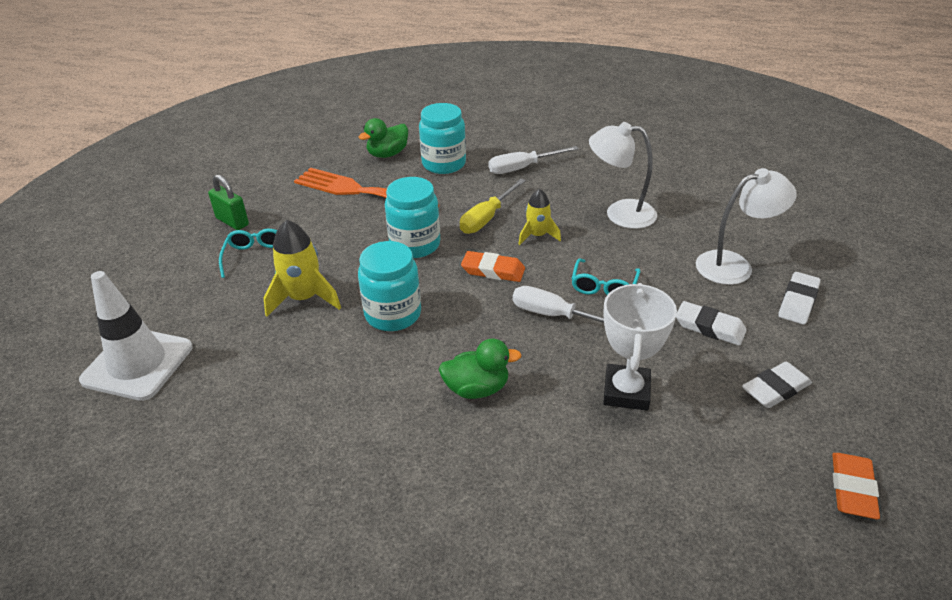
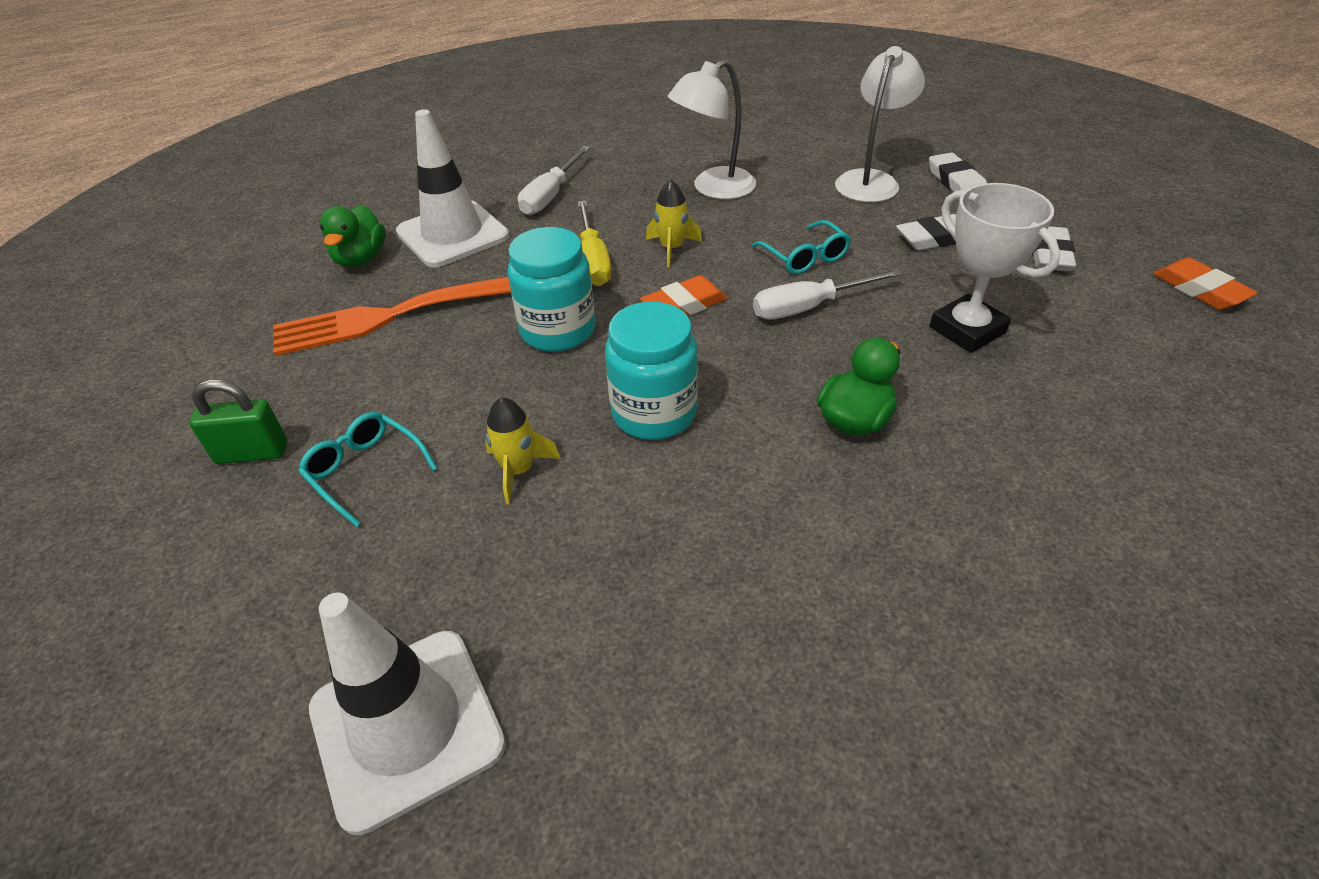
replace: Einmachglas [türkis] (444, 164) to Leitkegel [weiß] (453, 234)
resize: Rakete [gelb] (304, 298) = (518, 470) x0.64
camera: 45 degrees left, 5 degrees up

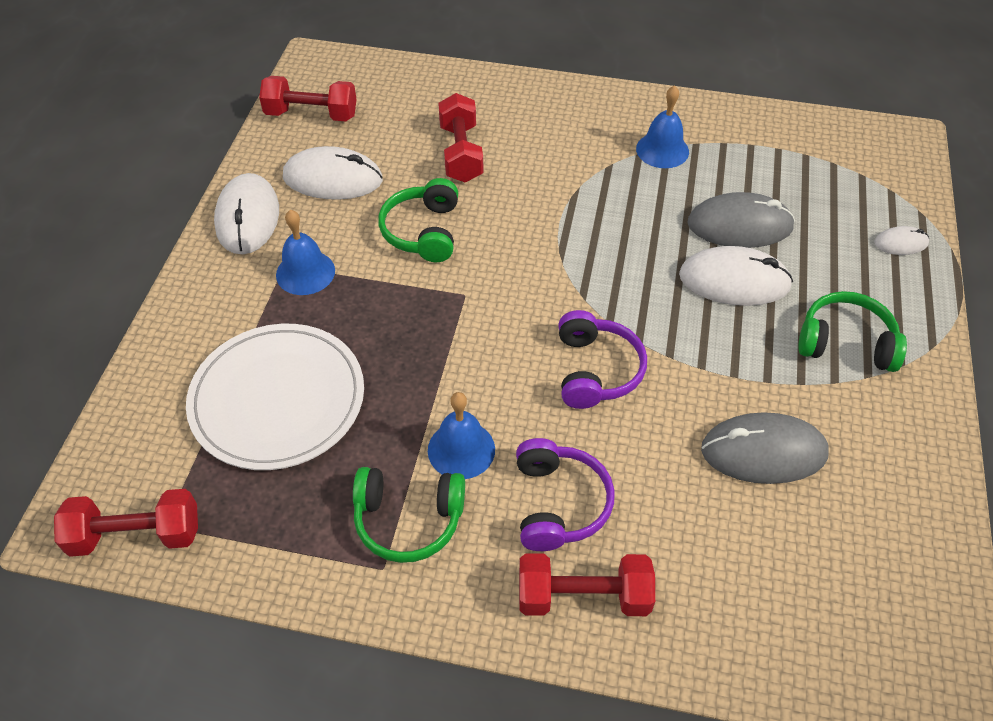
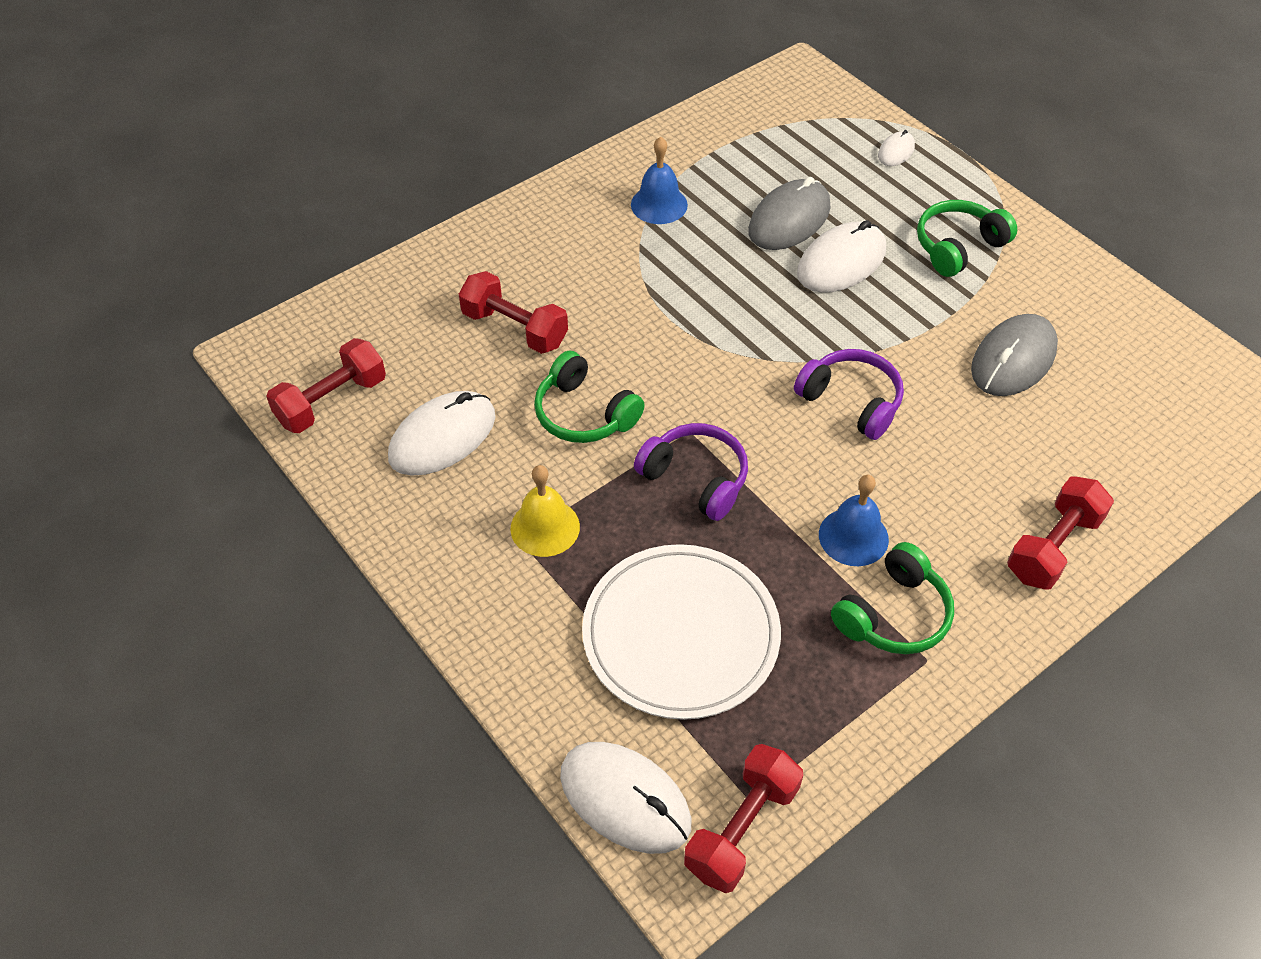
move: Computermaus [weiß] (247, 217) to (625, 799); Kopfhörer [lila] (559, 503) to (696, 478)
recolor: Glocke [blau] (305, 272) to Glocke [gelb] (545, 527)
camera: 50 degrees left, 0 degrees up

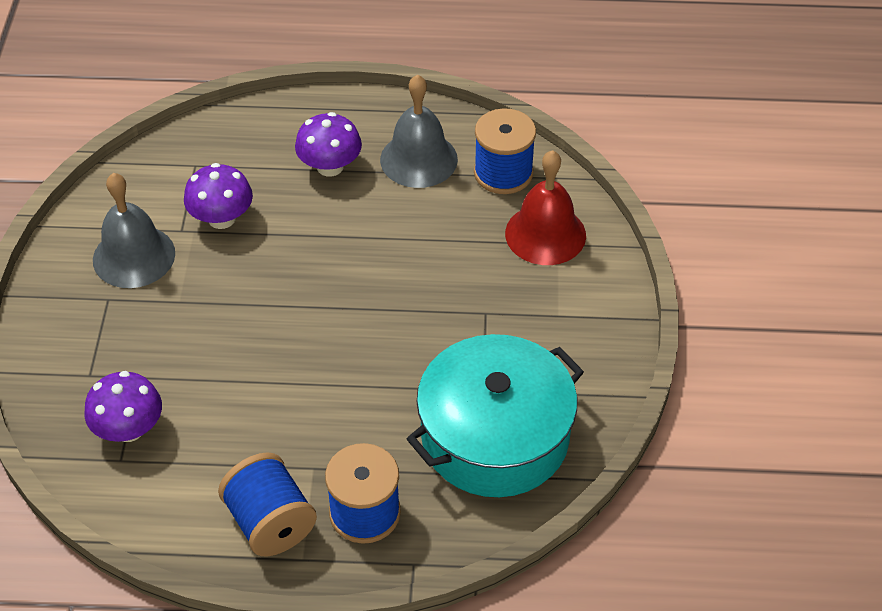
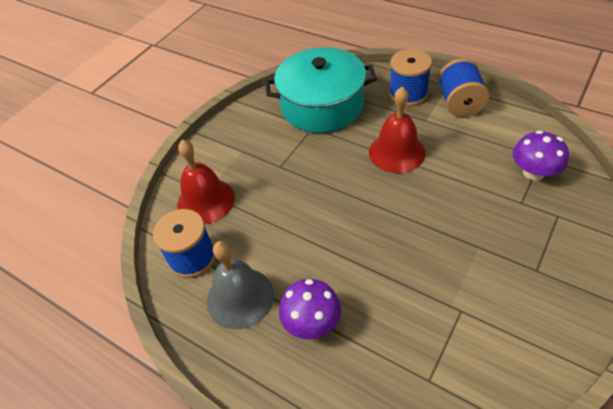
delete: Glocke [grau] (134, 256); Pilz [lila] (221, 218)
insert: Glocke [rot] (397, 152)
camera: 145 degrees left, 0 degrees up

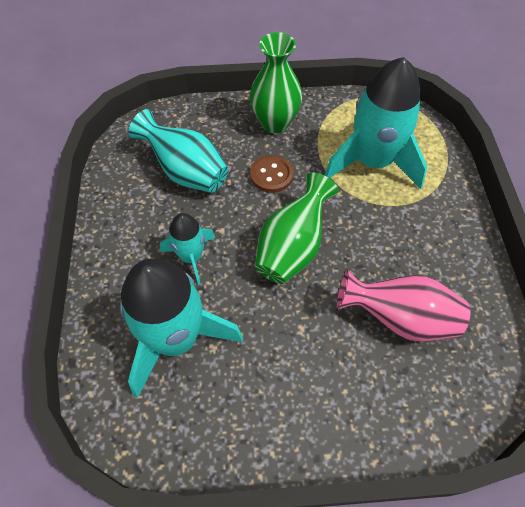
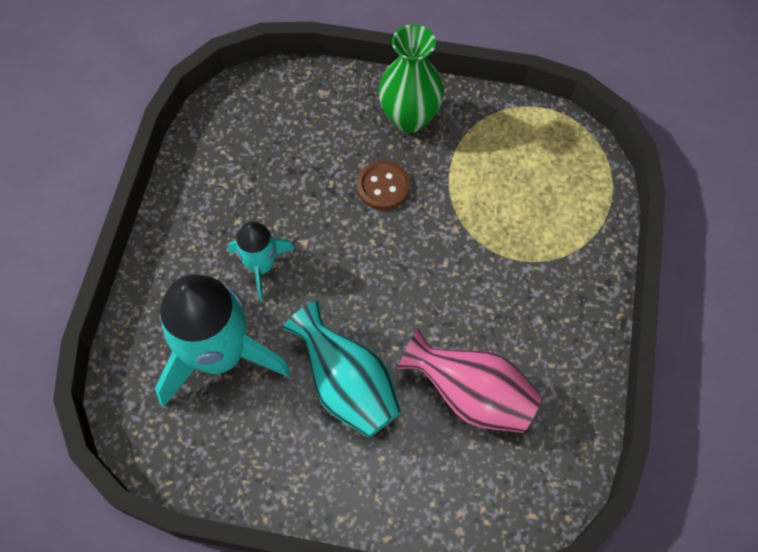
delete: Vase [grün] (292, 247); Rakete [türkis] (373, 162)
move: Vase [türkis] (186, 172) to (347, 385)
camera: 15 degrees right, 5 degrees up

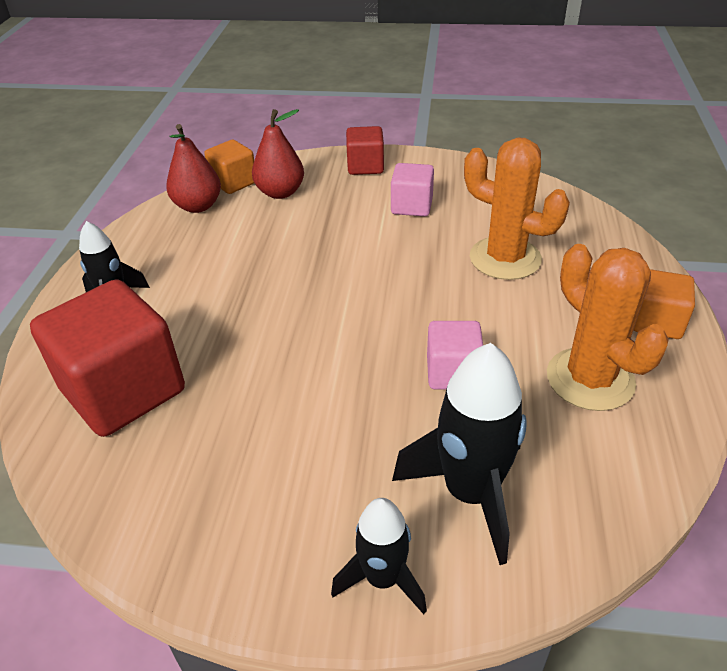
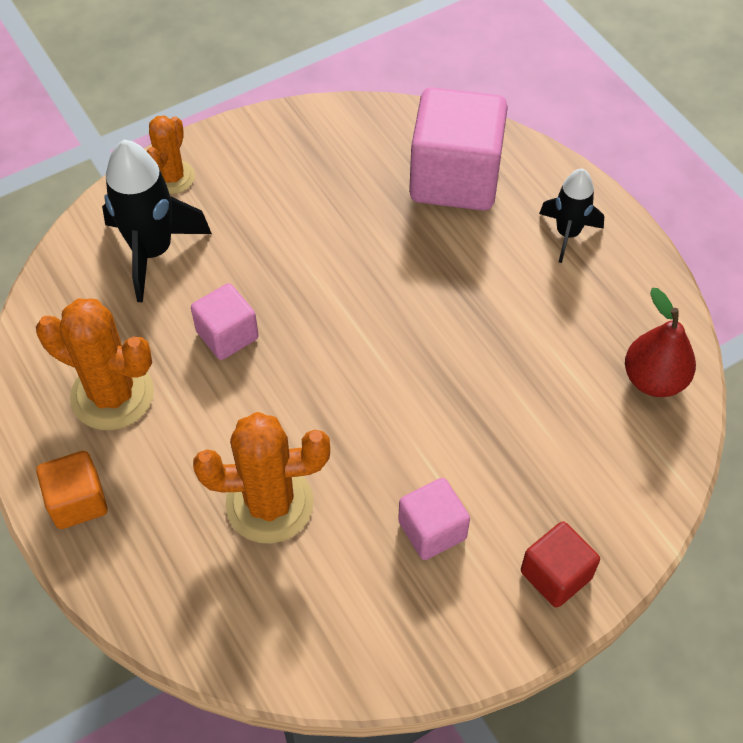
delete: Kubus [orange] (234, 182); Birne [rot] (280, 192)
replace: Rakete [schwarz] (383, 578) to Kaktus [orange] (172, 177)
recolor: Kubus [rot] (123, 390) to Kubus [rosa] (455, 178)
camera: 140 degrees right, 15 degrees up

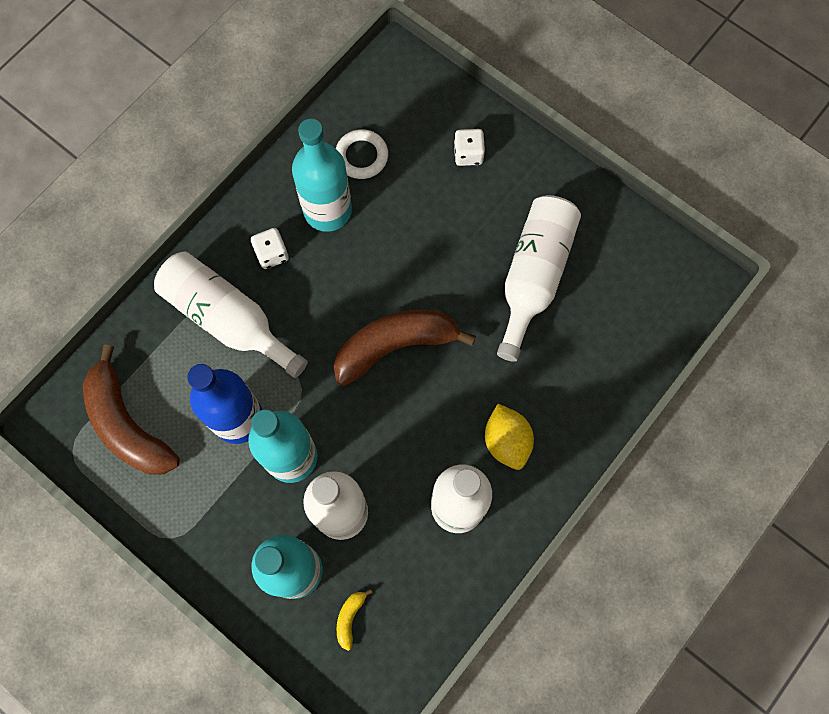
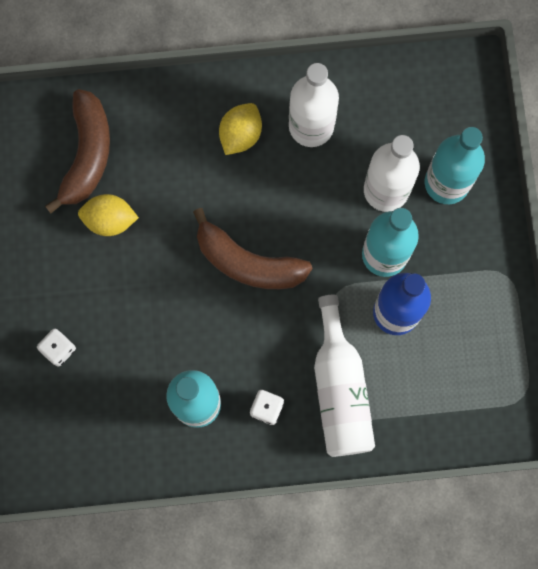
delete: Ring [weiß] (361, 156); Banane [gelb] (350, 618)
move: Banane [braun] (127, 425) to (87, 154)
replace: Flasche [weiß] (533, 276) to Zitrone [gelb] (110, 220)
camera: 135 degrees left, 5 degrees up

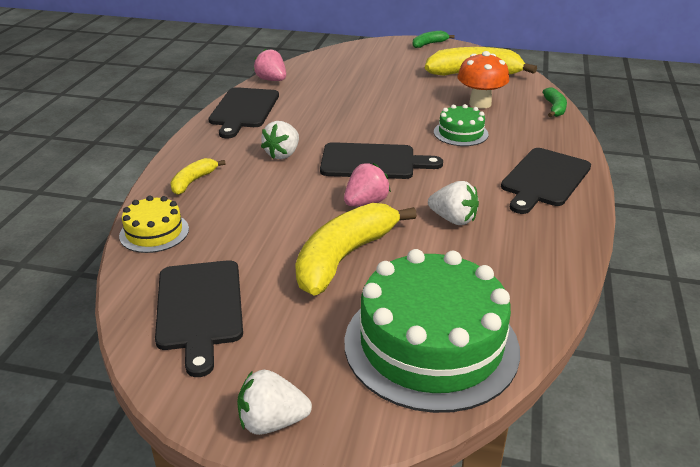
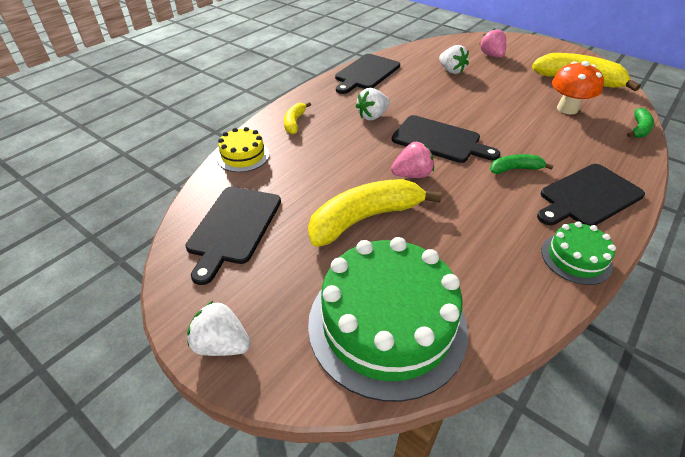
move: Erdbeere [rosa] (271, 80) to (491, 56); Banane [grün] (429, 44) to (515, 169); Erdbeere [weiß] (453, 219) to (451, 71); Kuchen [grün] (460, 133) to (576, 258)
rotate: Banane [gelb] (193, 181) = (294, 122) 45 degrees counterclockwise
camera: 25 degrees right, 10 degrees up

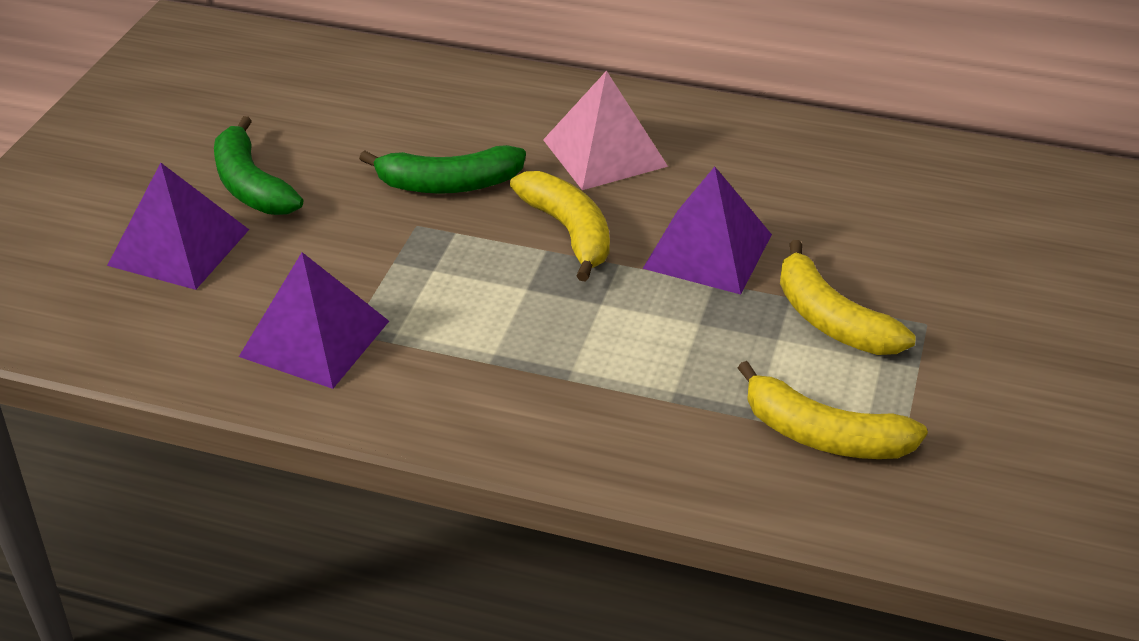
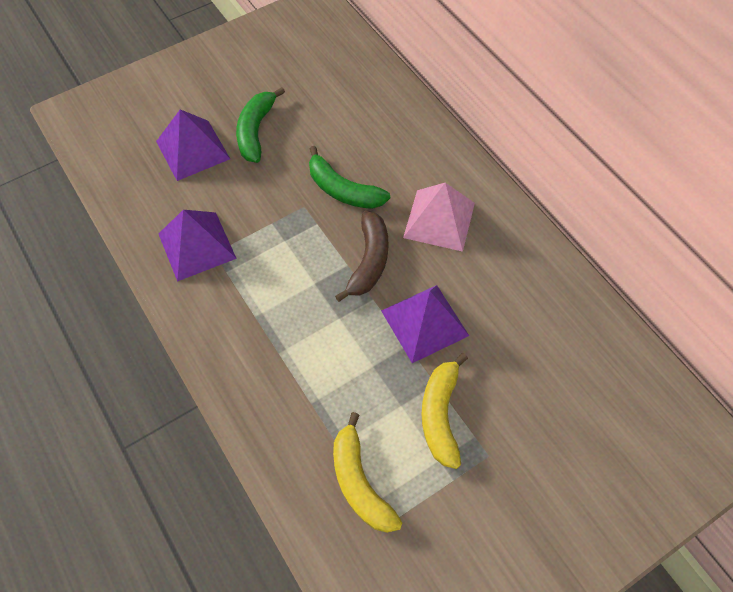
recolor: Banane [gelb] (569, 232) to Banane [braun] (369, 261)
camera: 40 degrees right, 20 degrees up

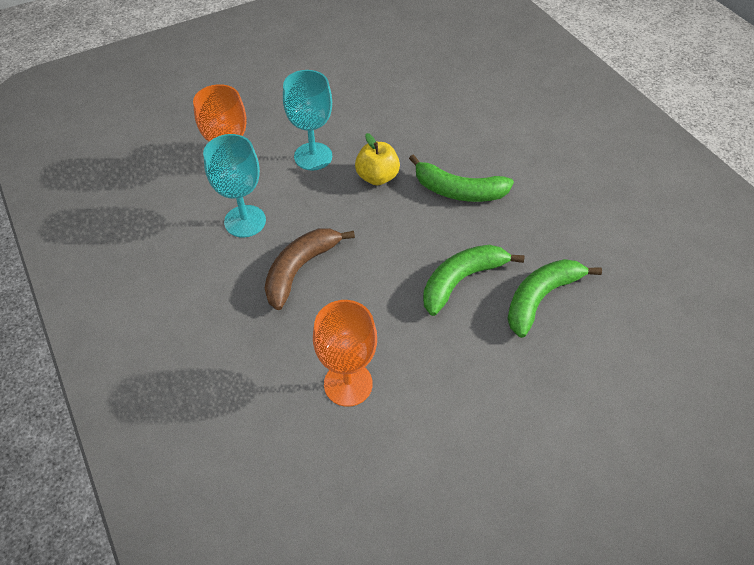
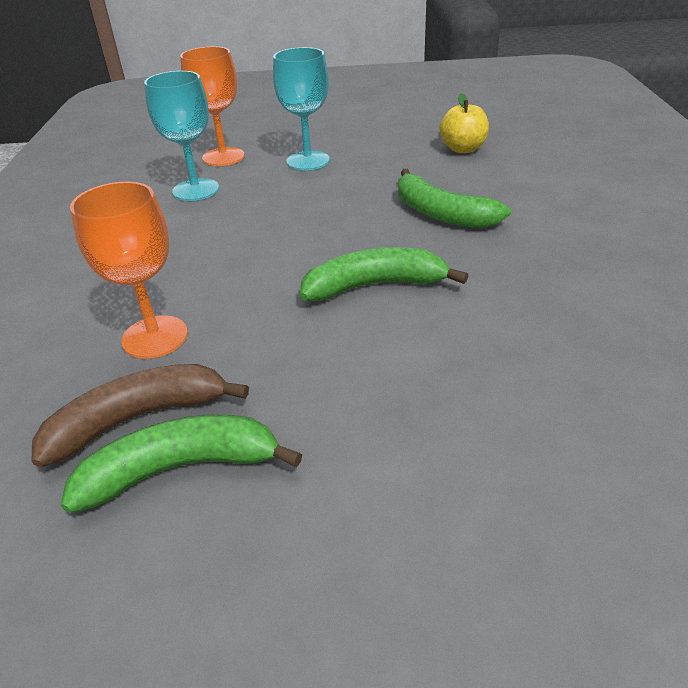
move: Banane [braun] (300, 269) to (138, 419); Apfel [gelb] (377, 177) to (463, 149); Banane [grün] (540, 298) to (181, 469)
camera: 30 degrees right, 15 degrees down

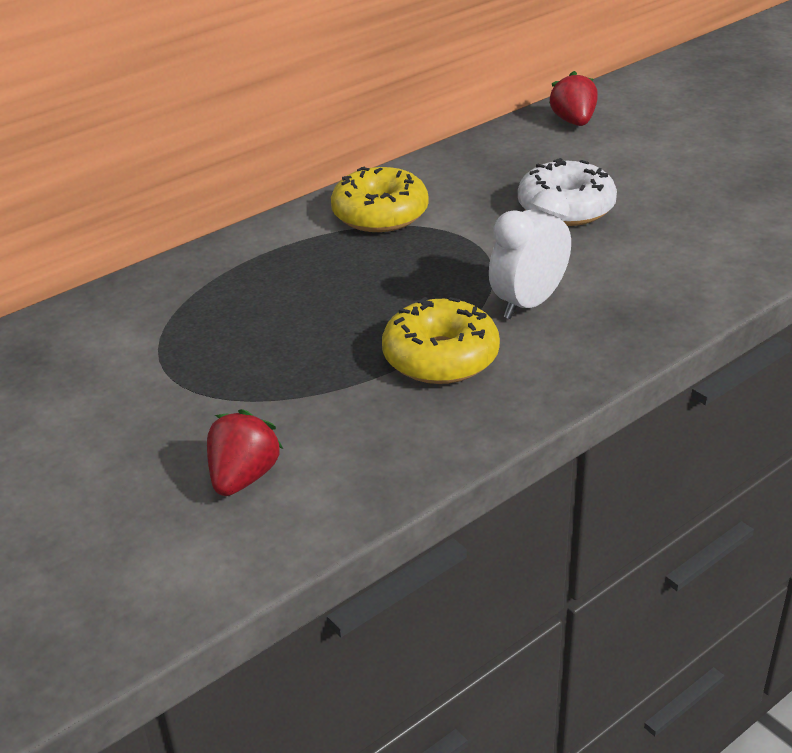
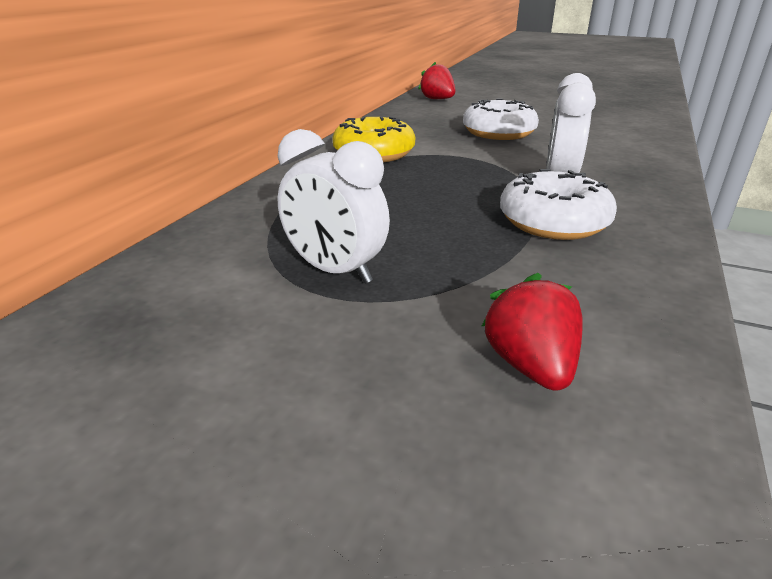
insert: Wecker [weiß] (335, 271)
recolor: Donut [gelb] (440, 357) to Donut [weiß] (553, 222)
camera: 30 degrees left, 5 degrees down

